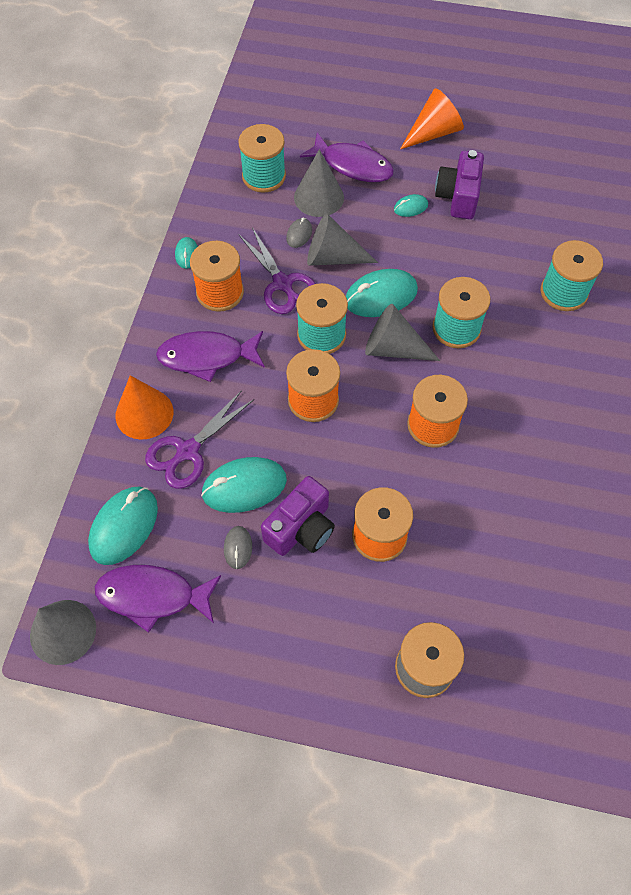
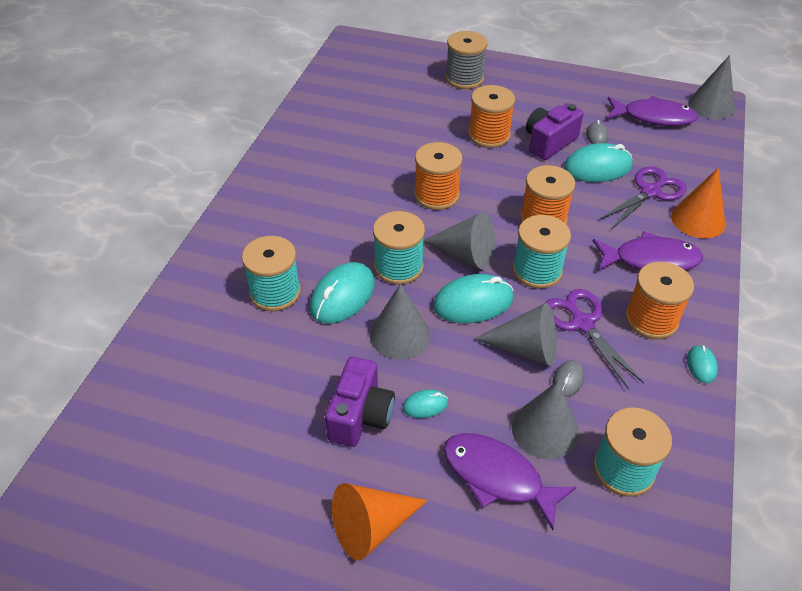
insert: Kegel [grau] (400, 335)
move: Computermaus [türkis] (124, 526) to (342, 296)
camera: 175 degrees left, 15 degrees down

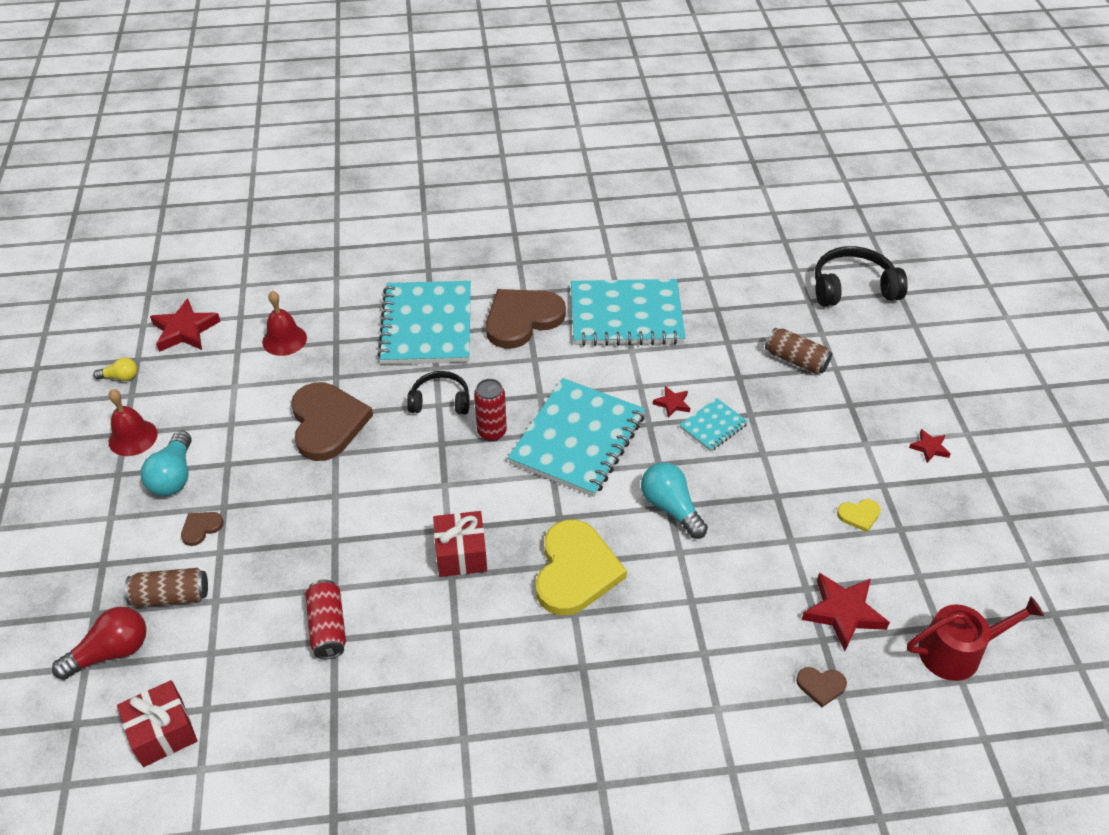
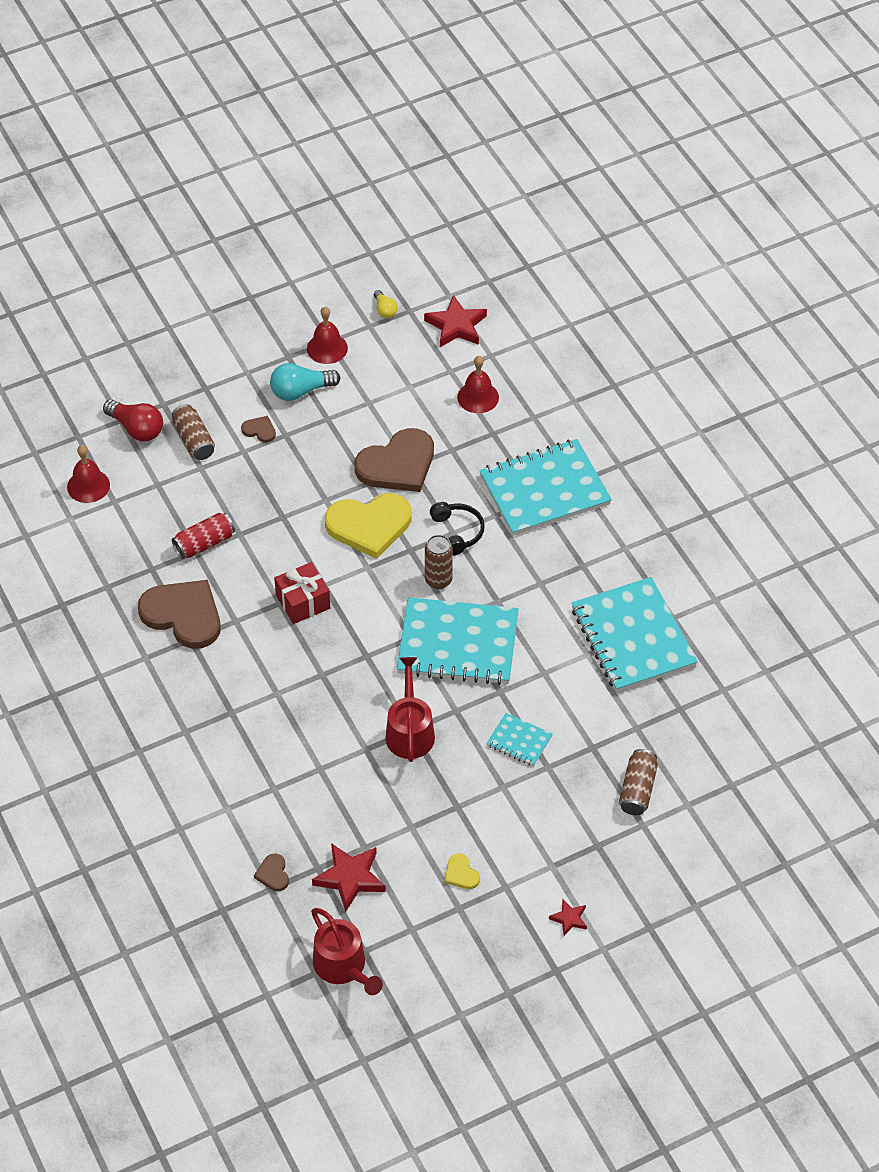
delete: Stern [rot] (672, 403); Kopfhörer [schwarz] (853, 288)
move: Herz [braun] (522, 319) to (183, 615); Herz [gelb] (575, 570) to (369, 525)
replace: Geschenk [rot] (163, 732) to Glocke [rot] (88, 486); Glühbirne [türkis] (670, 508) to Gießkanne [rot] (409, 731)
recolor: Dose [rot] (492, 432) to Dose [braun] (438, 580)
camera: 70 degrees right, 5 degrees up

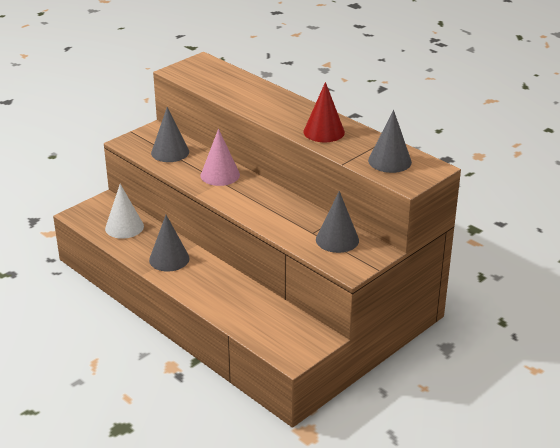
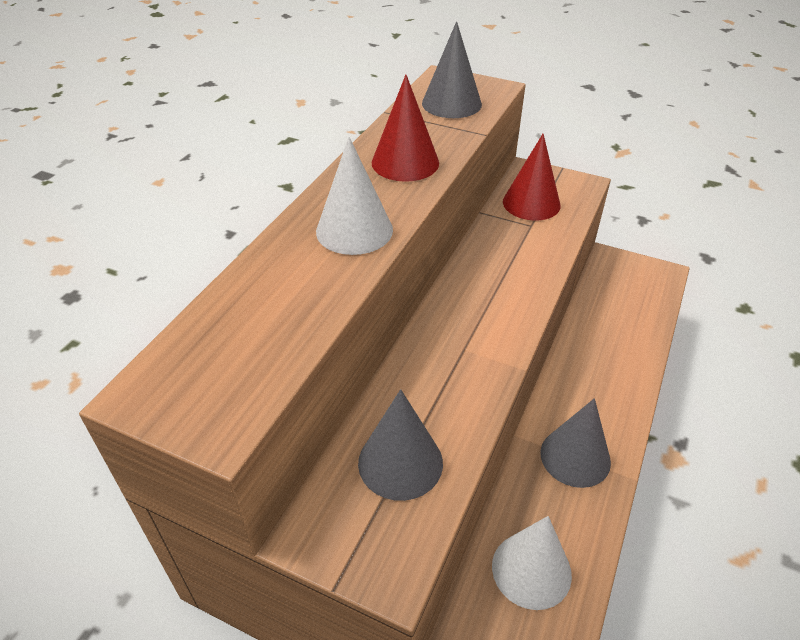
delete: Kegel [rosa] (220, 175)
insert: Kegel [weiß] (354, 230)
recolor: Kegel [grau] (337, 239) to Kegel [rot] (531, 203)
camera: 110 degrees left, 10 degrees up

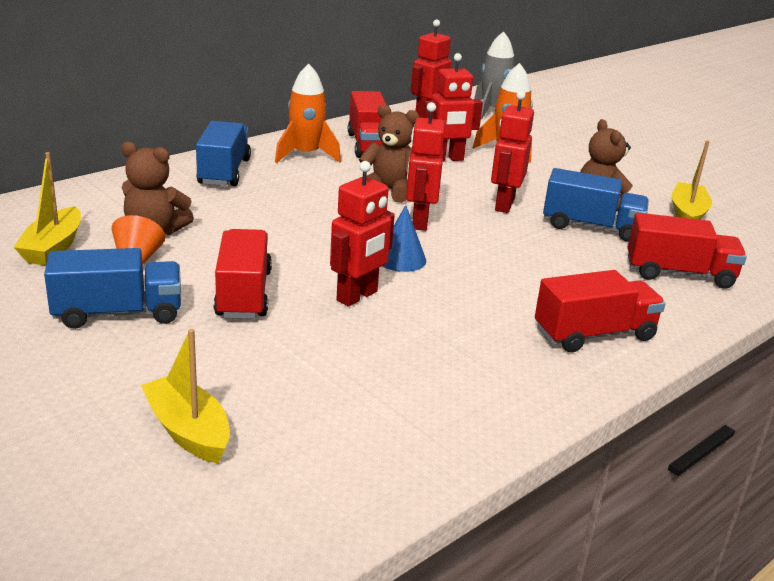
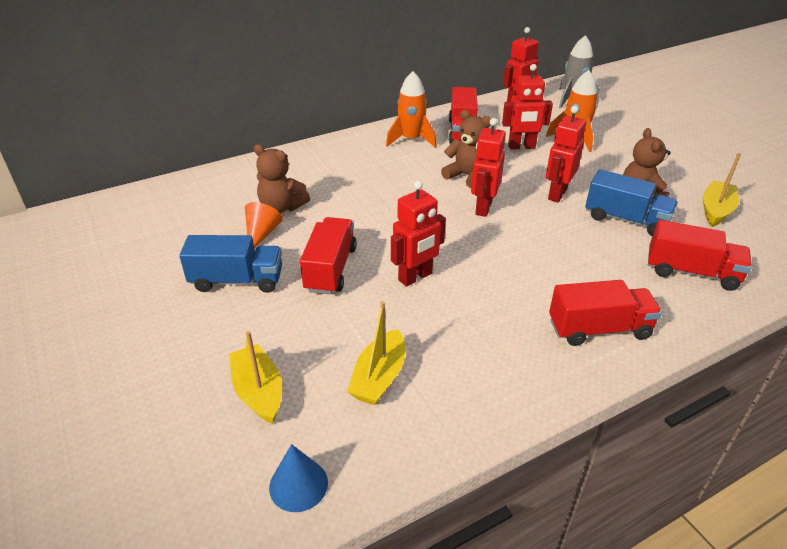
delete: Lastwagen [blau] (224, 172)
move: Boot [gelb] (53, 247) to (379, 377); Kegel [blau] (401, 259) to (298, 485)
camera: 15 degrees right, 10 degrees up

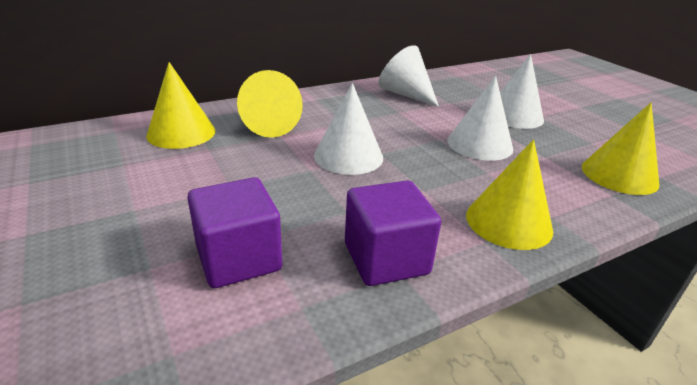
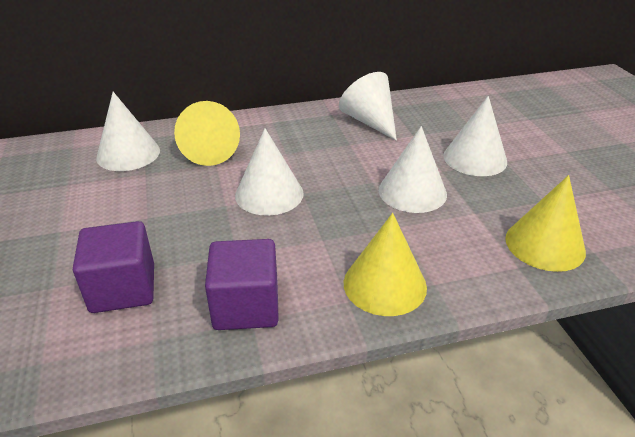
recolor: Kegel [gelb] (181, 133) to Kegel [weiß] (128, 154)
camera: 15 degrees right, 5 degrees up

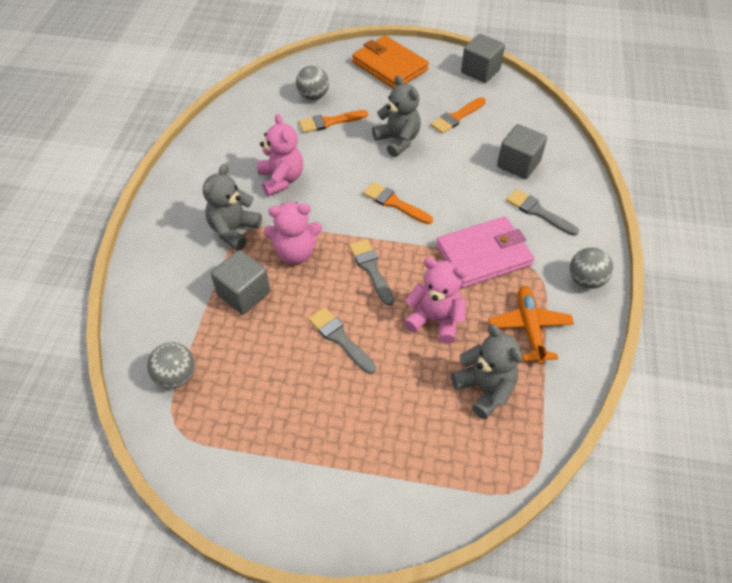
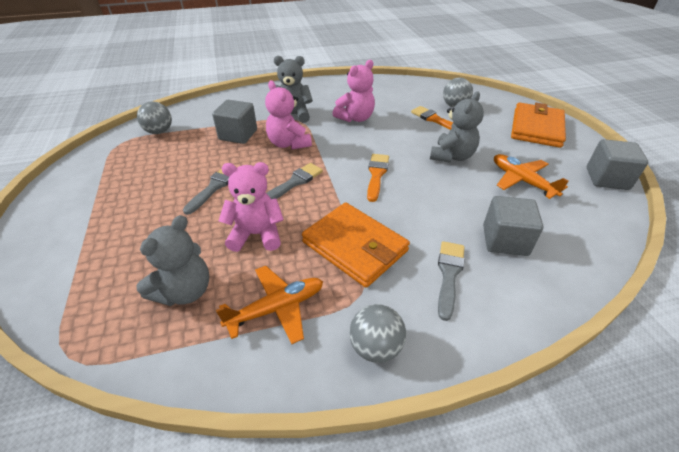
replace: Pinsel [orange] (456, 117) to Flugzeug [orange] (522, 181)
recolor: Geldbörse [rosa] (483, 255) to Geldbörse [orange] (355, 246)
rotate: Teddybär [rosa] (435, 320) = (256, 234) 90 degrees counterclockwise
camera: 65 degrees right, 10 degrees down

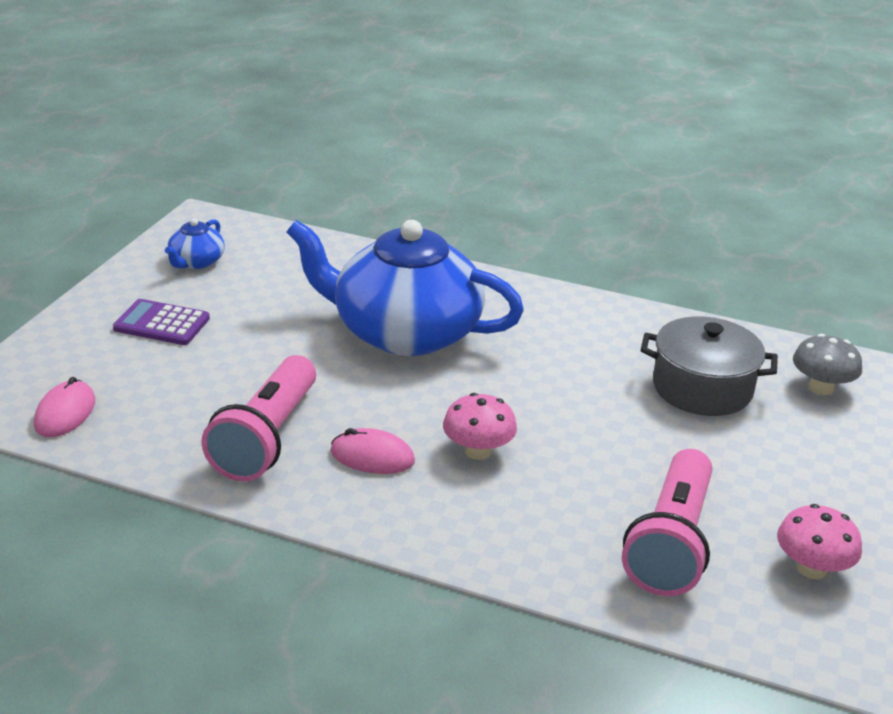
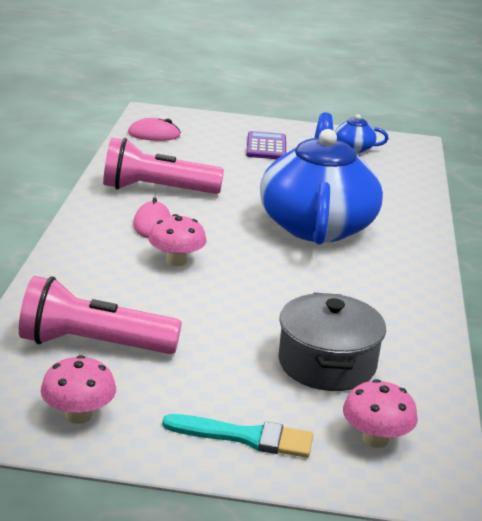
insert: Pinsel [türkis] (245, 437)
recolor: Pilz [grau] (821, 388) to Pilz [rosa] (375, 439)
camera: 75 degrees right, 5 degrees down

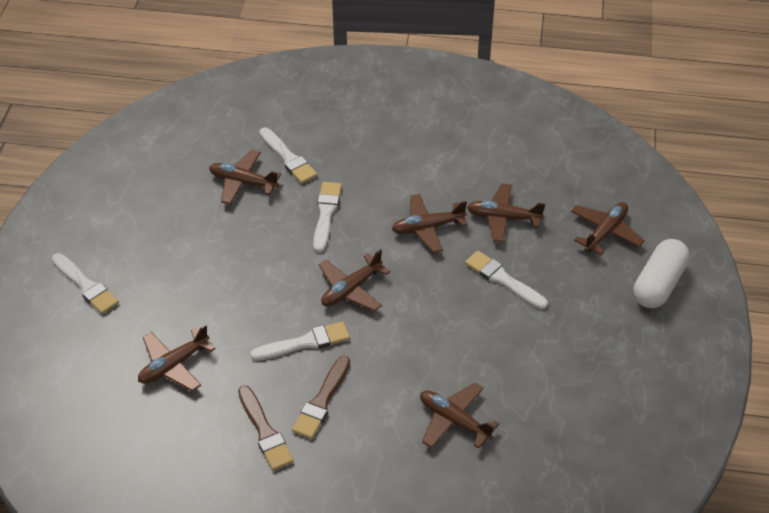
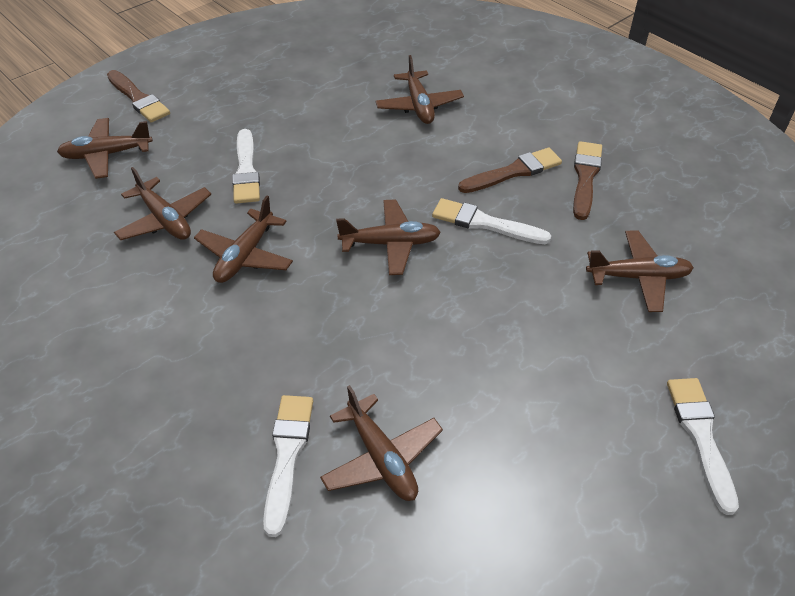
delete: Pinsel [weiß] (326, 214)
replace: Kapsel [weiß] (658, 284) to Pinsel [braun] (138, 99)
rotate: Flugzeug [braun] (427, 228) = (245, 256) 90 degrees clockwise
camera: 140 degrees left, 0 degrees up

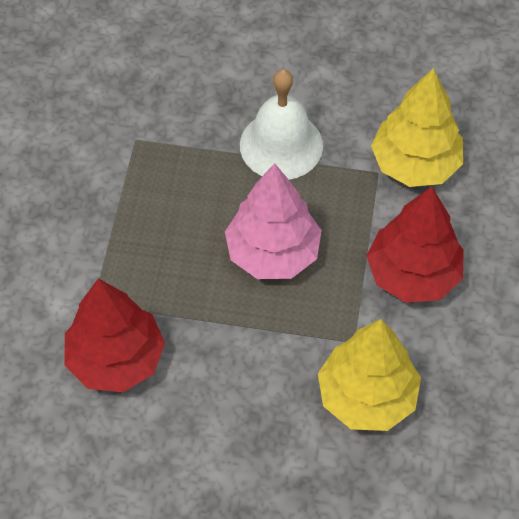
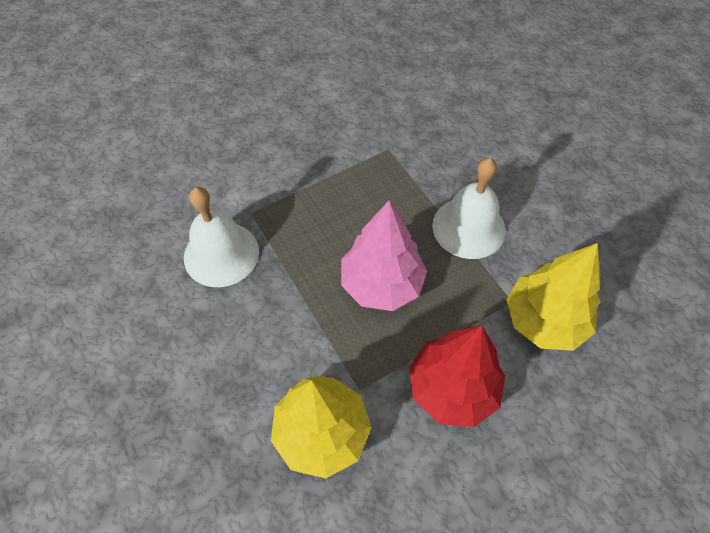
replace: Baum [rot] (116, 359) to Glocke [weiß] (221, 254)
camera: 50 degrees right, 0 degrees up

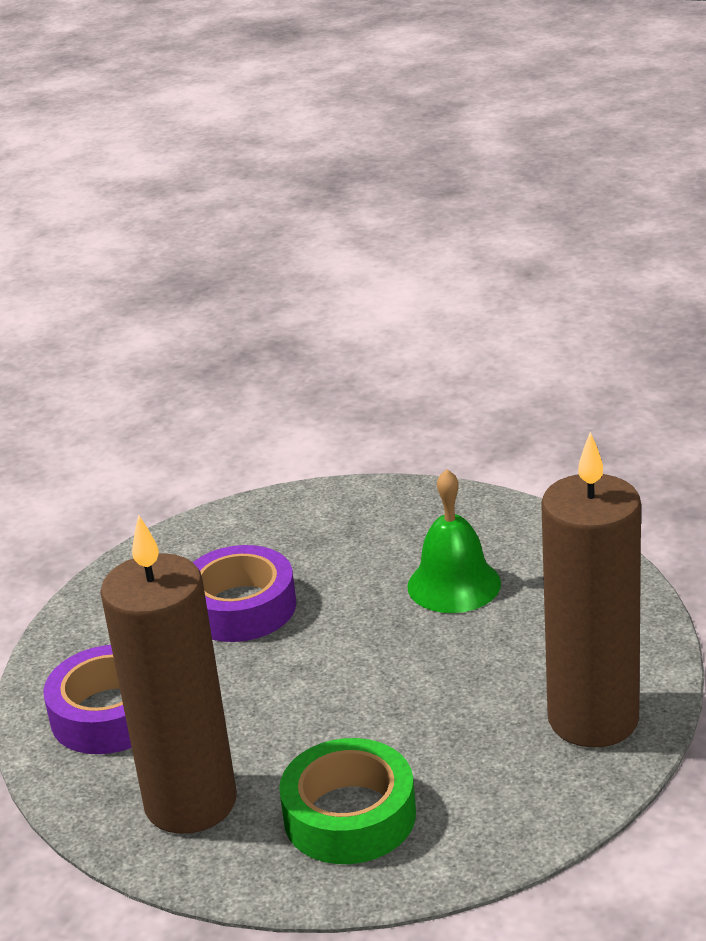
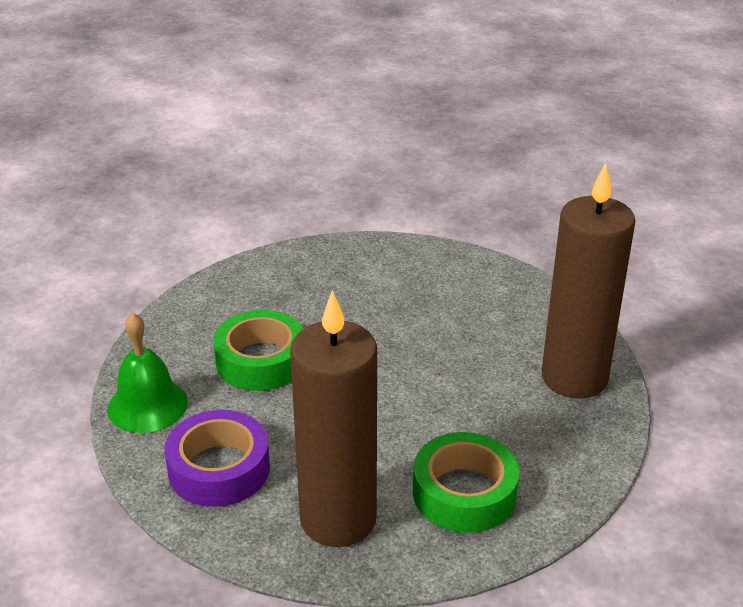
move: Glocke [grün] (454, 584) to (147, 405)
recolor: Klebeband [lila] (240, 607) to Klebeband [grün] (261, 361)
camera: 30 degrees left, 5 degrees up

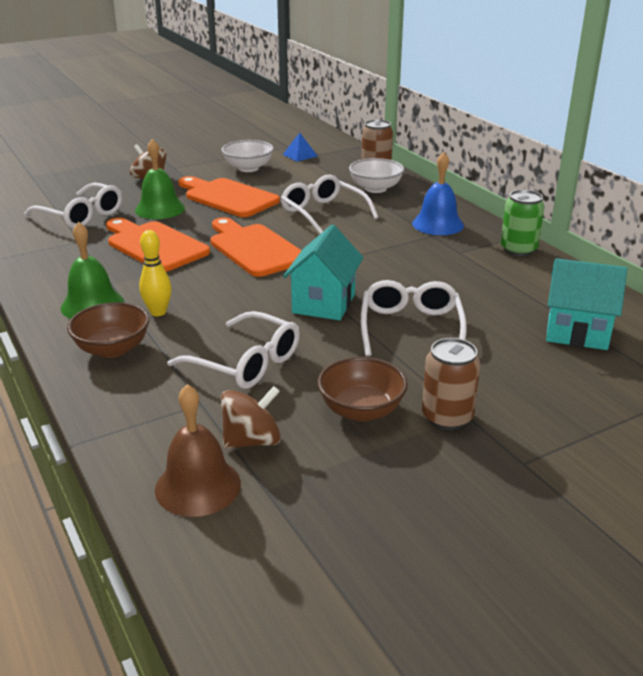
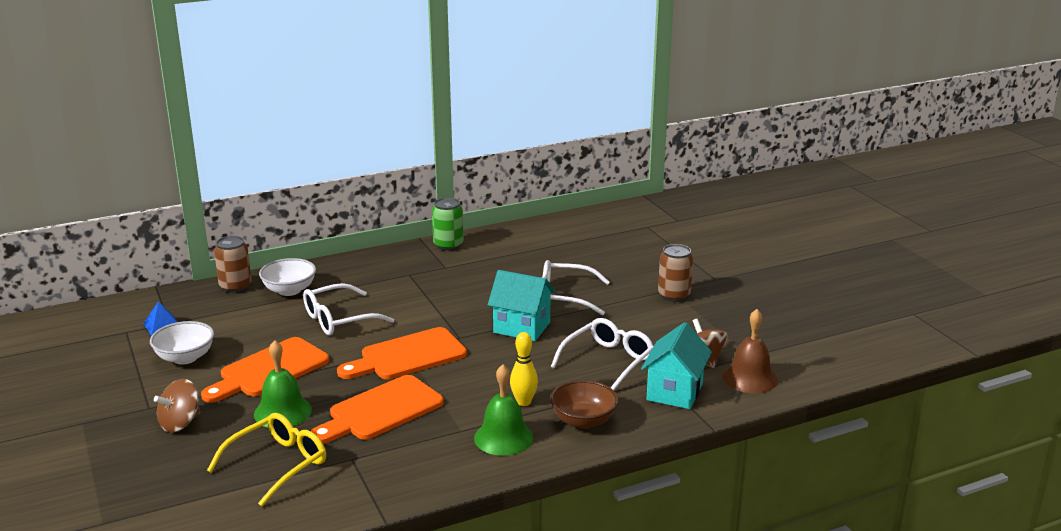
delete: Schüssel [braun] (361, 410); Glocke [blau] (438, 224)
move: Haus [türkis] (577, 332) to (674, 392)
recolor: Brille [weiß] (81, 215) to Brille [gelb] (277, 465)
camera: 85 degrees left, 5 degrees down

